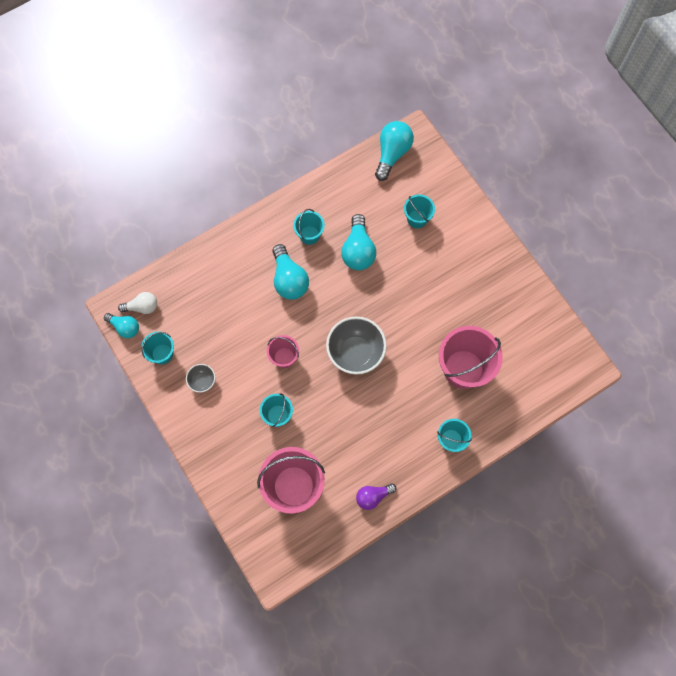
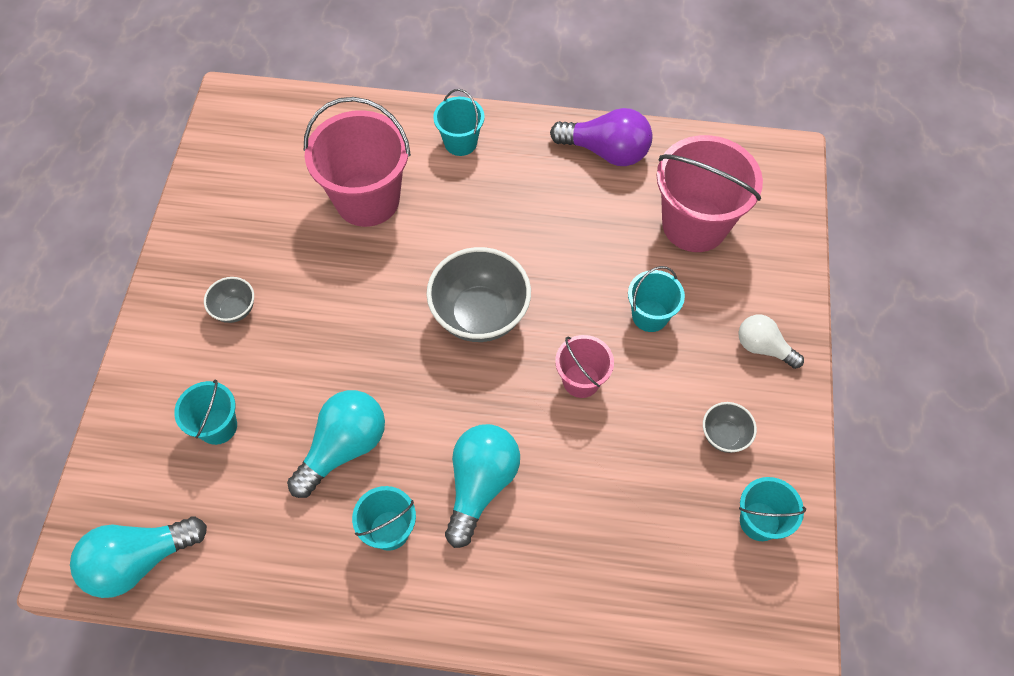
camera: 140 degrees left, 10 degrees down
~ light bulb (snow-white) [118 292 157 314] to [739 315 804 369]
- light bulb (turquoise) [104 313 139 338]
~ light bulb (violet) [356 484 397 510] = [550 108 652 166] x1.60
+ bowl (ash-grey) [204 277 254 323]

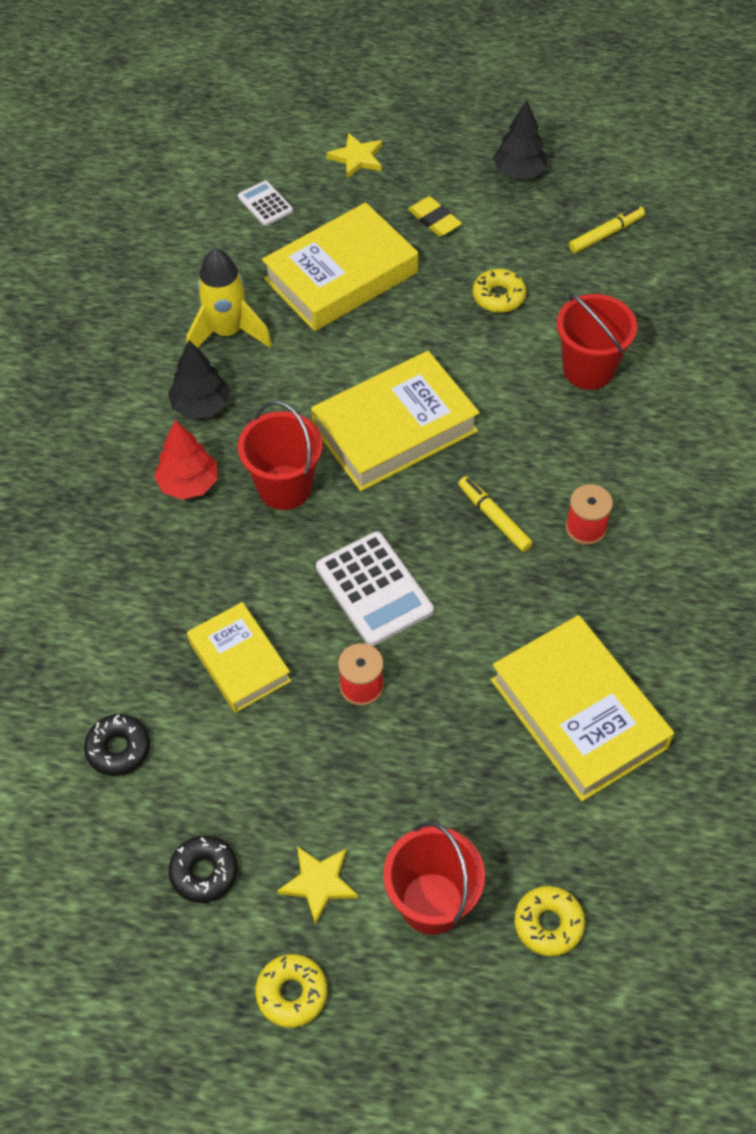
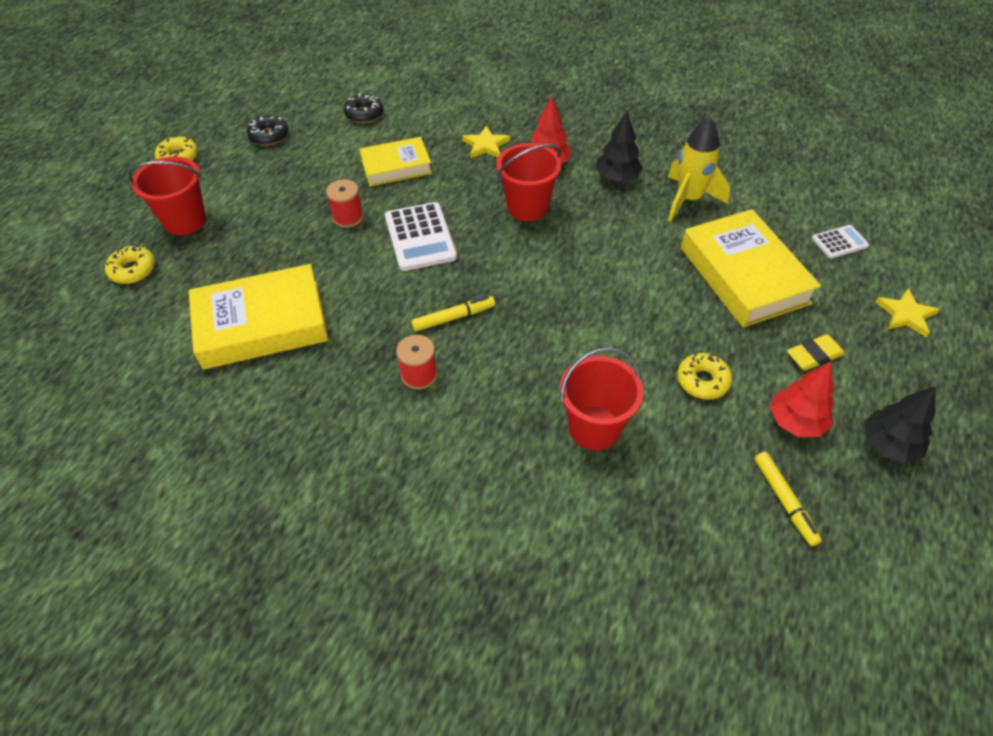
camera: 105 degrees right, 5 degrees down
- book (bright yellow) [311 351 480 491]
~ adding machine (snow-white) [316 532 434 646] = [385 202 457 271] 90 degrees counterclockwise
~ five-pointed star (bright yellow) [277 846 358 925] to [462 125 510 159]
+ tree (red) [770 362 834 437]

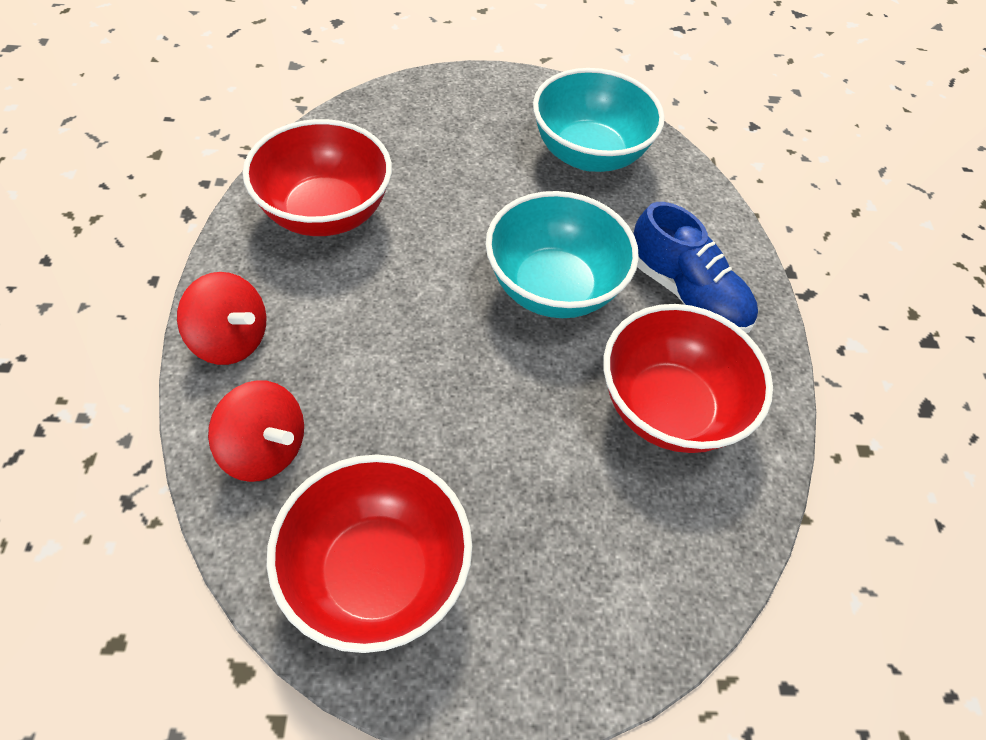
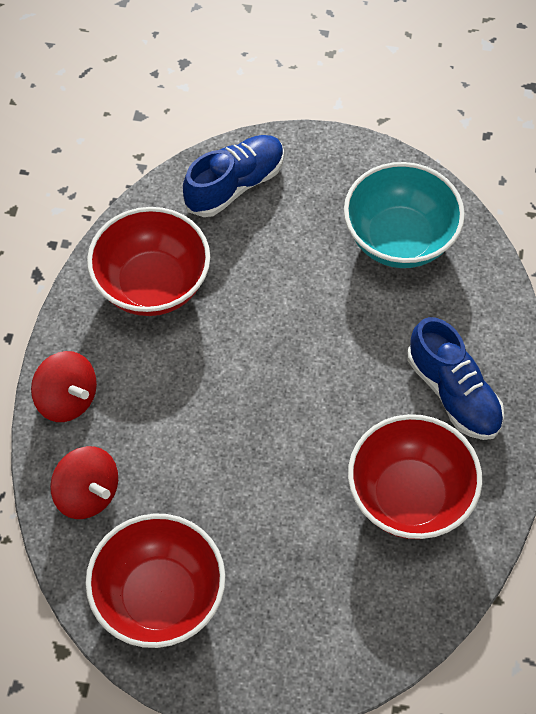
camera: 15 degrees right, 5 degrees up
- bowl (turquoise) [486 191 639 318]
+ sneaker (cobalt) [183 135 284 217]

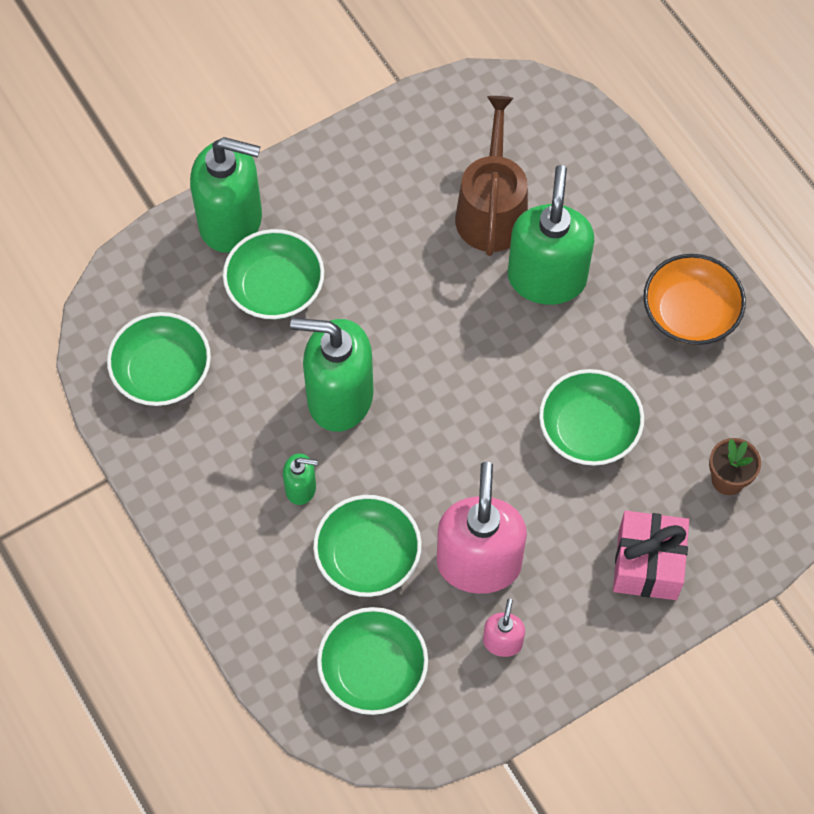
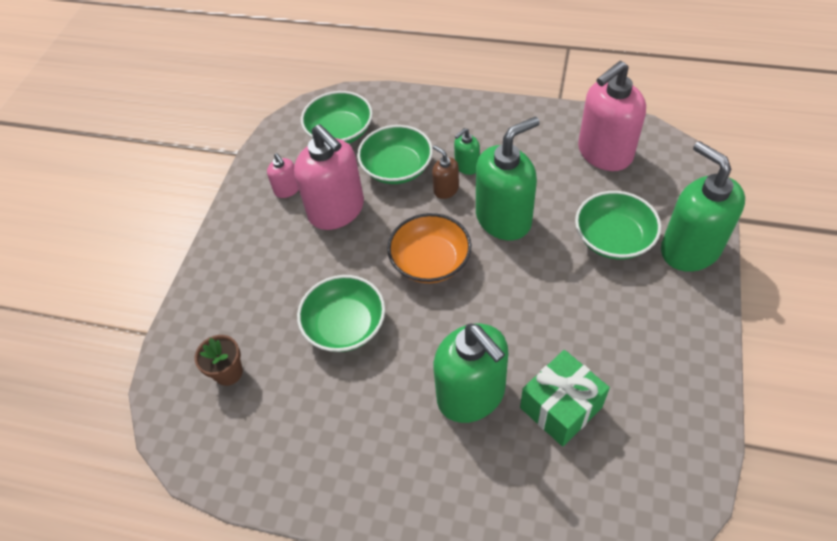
camera: 140 degrees right, 10 degrees down
~ sprinkling can (russet) [455 96 528 256] to wrapped gift (emerald) [520 350 610 447]
~ soap pump (emerald) [190 137 262 253] = [661 141 745 272] 90 degrees clockwise
~ bowl (orange) [643 254 746 345] to [387 213 471 283]
~ bowl (emerald) [107 312 211 406] to soap pump (rose-pink) [578 61 646 171]
- wrapped gift (rose-pink) [613 511 689 600]
+ soap pump (russet) [432 145 459 199]

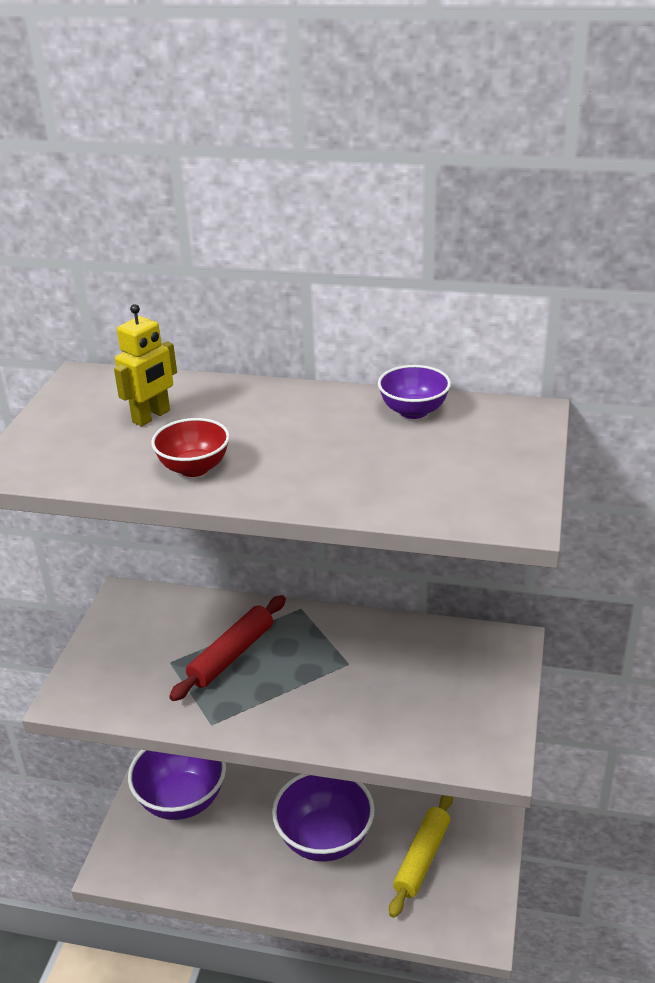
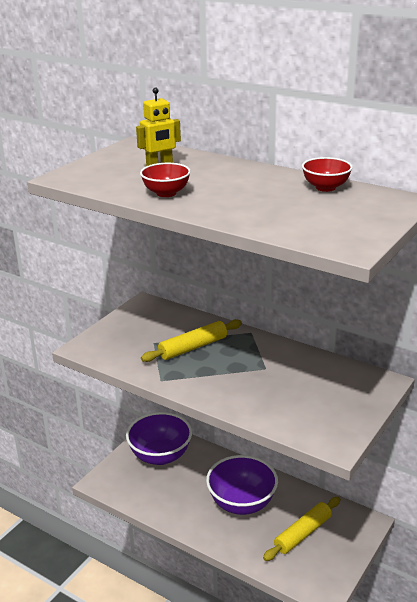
camera: 20 degrees right, 5 degrees down
~ bowl (violet) [378 365 451 419] to bowl (red) [302 157 353 192]
~ pastry roller (red) [169 595 286 701] to pastry roller (bright yellow) [141 319 242 362]

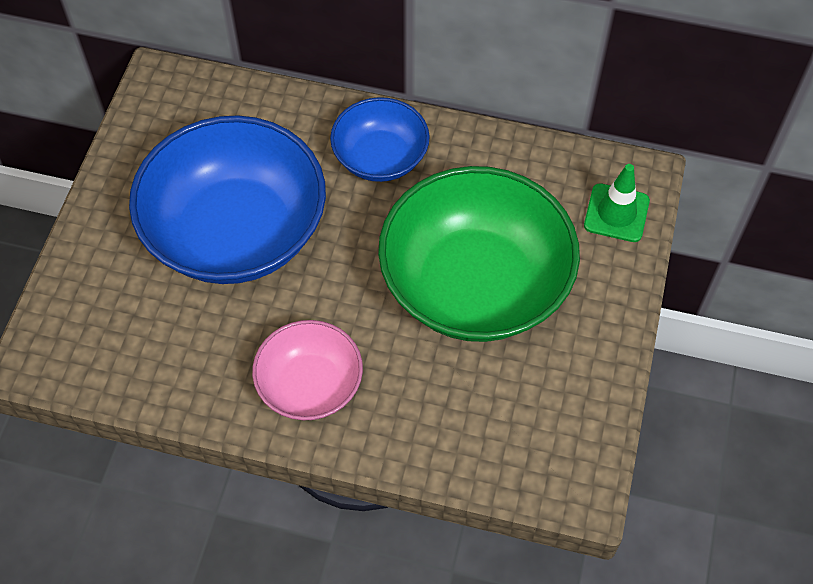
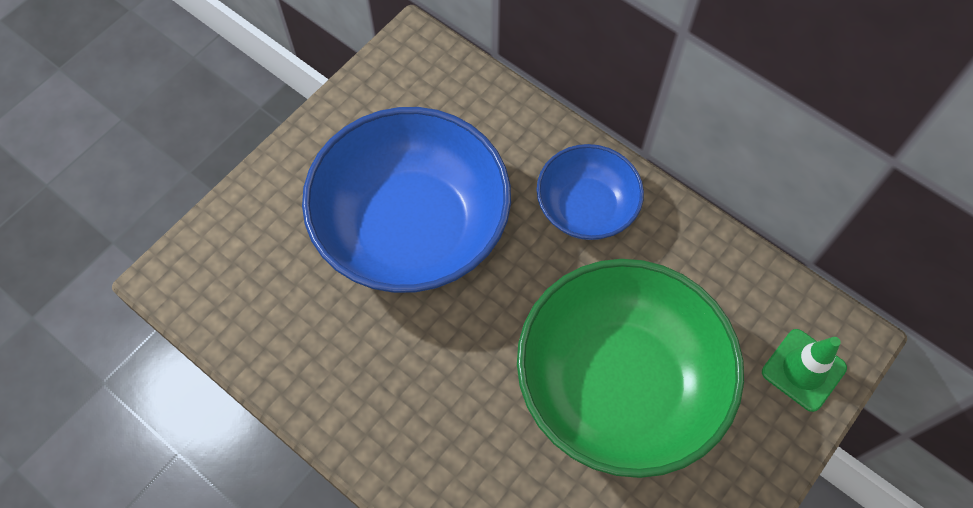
camera: 25 degrees right, 5 degrees up
- bowl (rose-pink) [252 320 363 420]

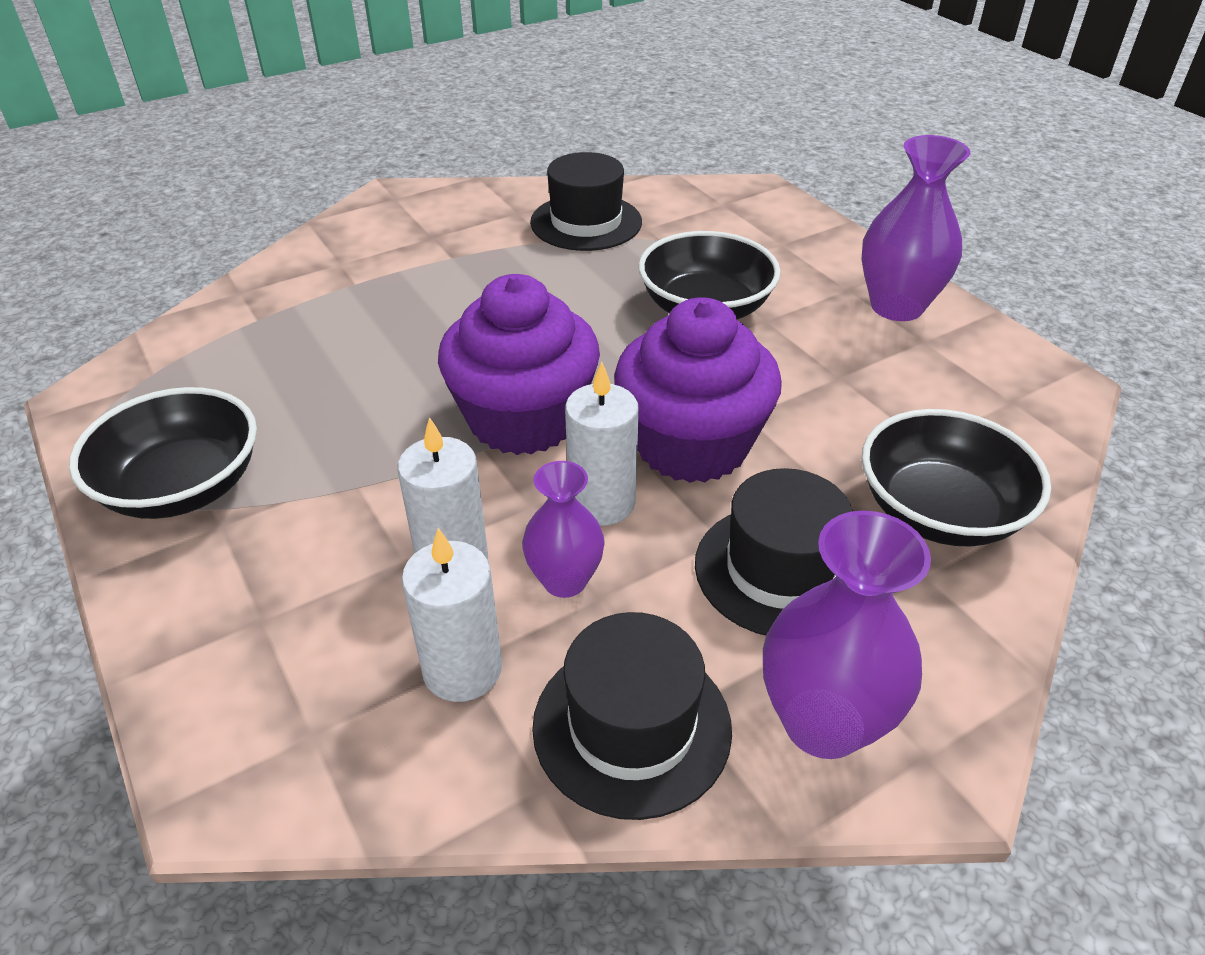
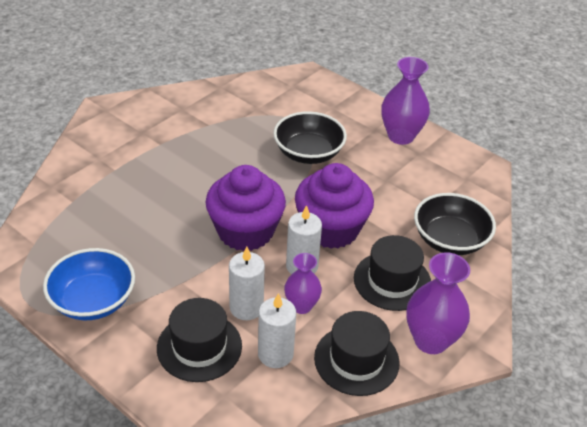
camera: 20 degrees left, 0 degrees up
~ tall hat (black) [530 152 642 251] to [157 298 242 382]
~ bowl (black) [69 387 257 519] to bowl (cobalt) [43 248 135 320]

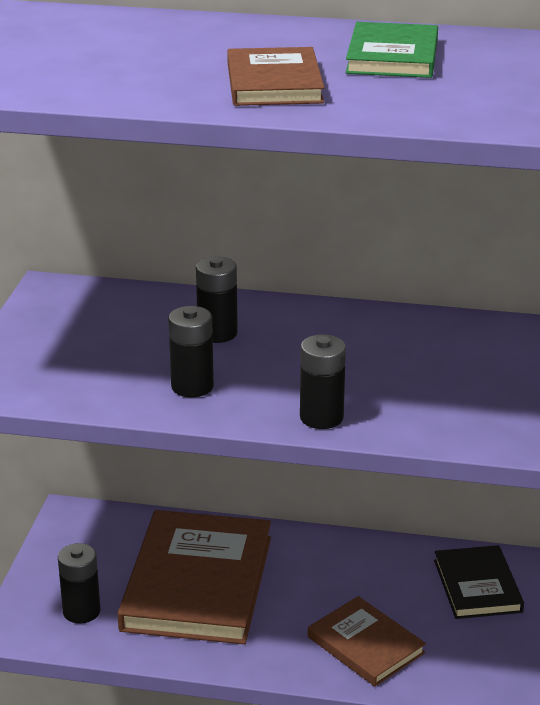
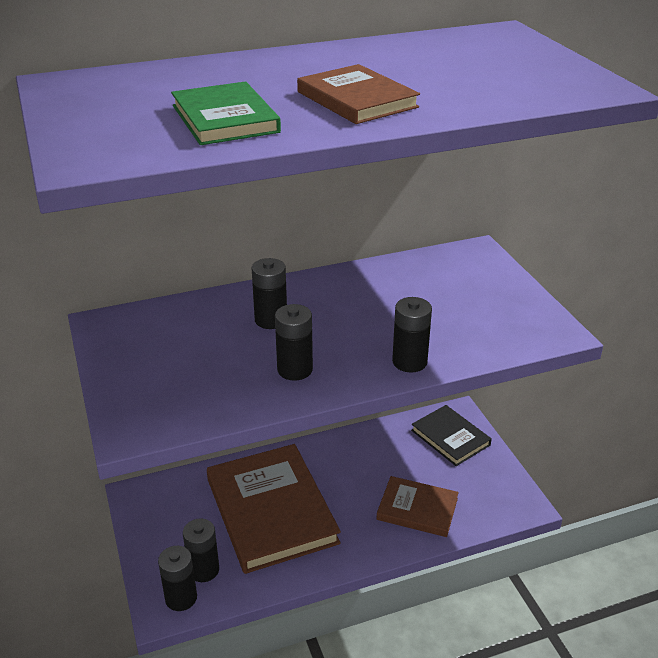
camera: 30 degrees left, 5 degrees up
~ book (emerald) [345 22 438 78] to [171 81 281 145]
+ power cell (black) [158 546 197 611]

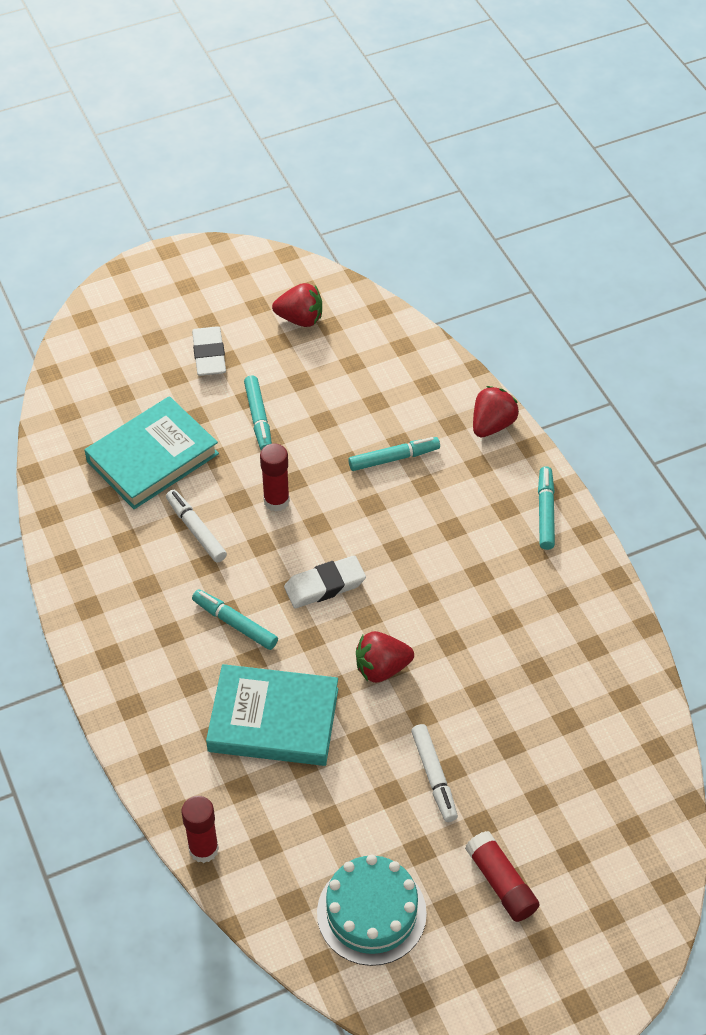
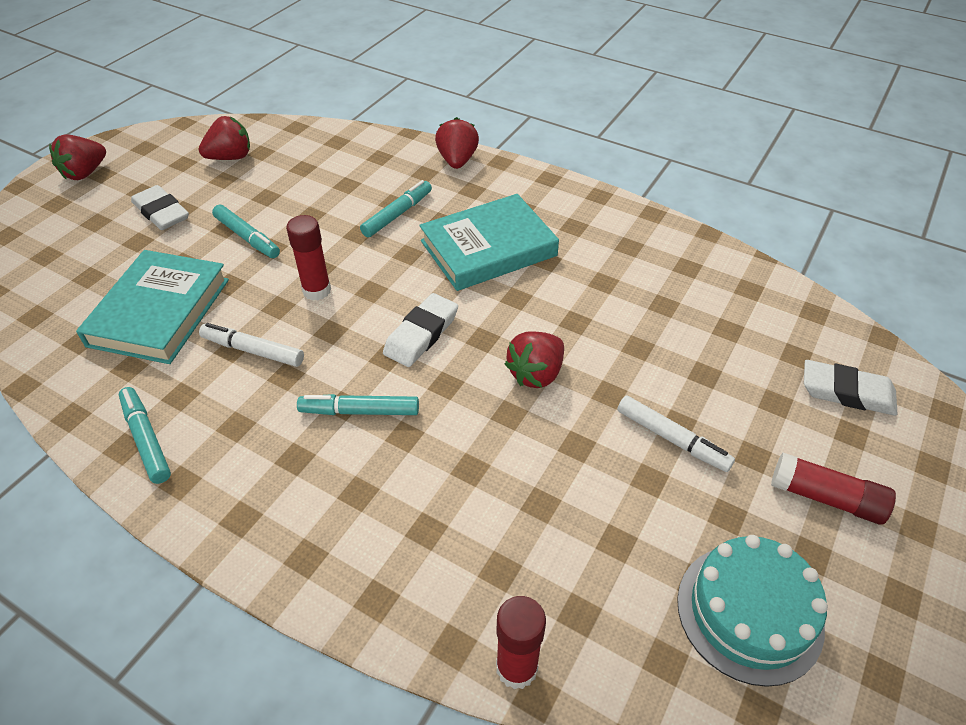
camera: 35 degrees left, 5 degrees down
~ marker pen (turquoise) [538 466 555 550] to [119 387 171 484]
~ book (turquoise) [206 664 338 766] to [419 194 559 291]
+ toy strawberry (red) [49 134 106 180]
+ eraser (snow-white) [804 360 898 416]

